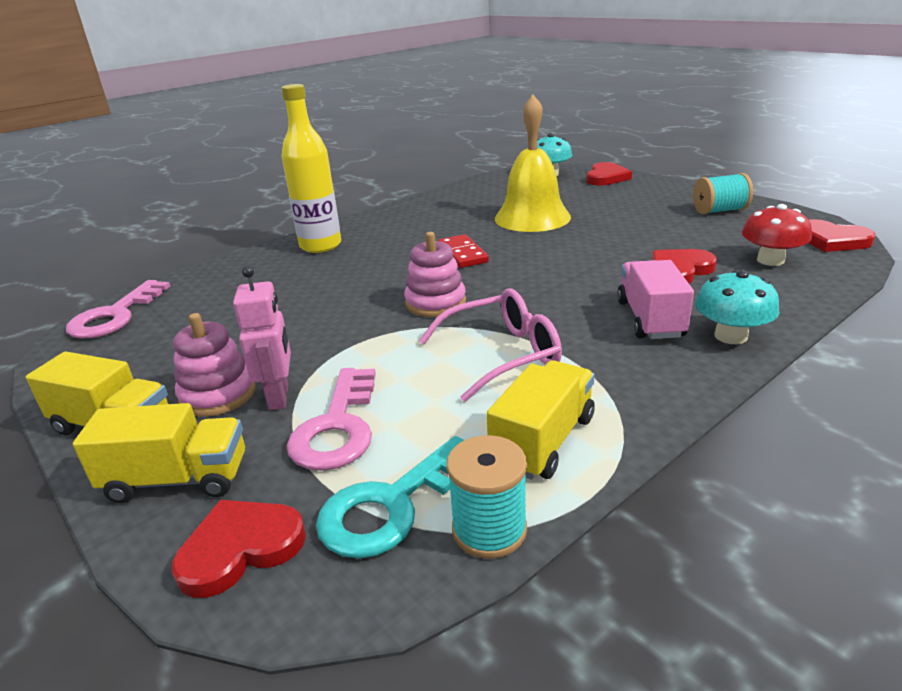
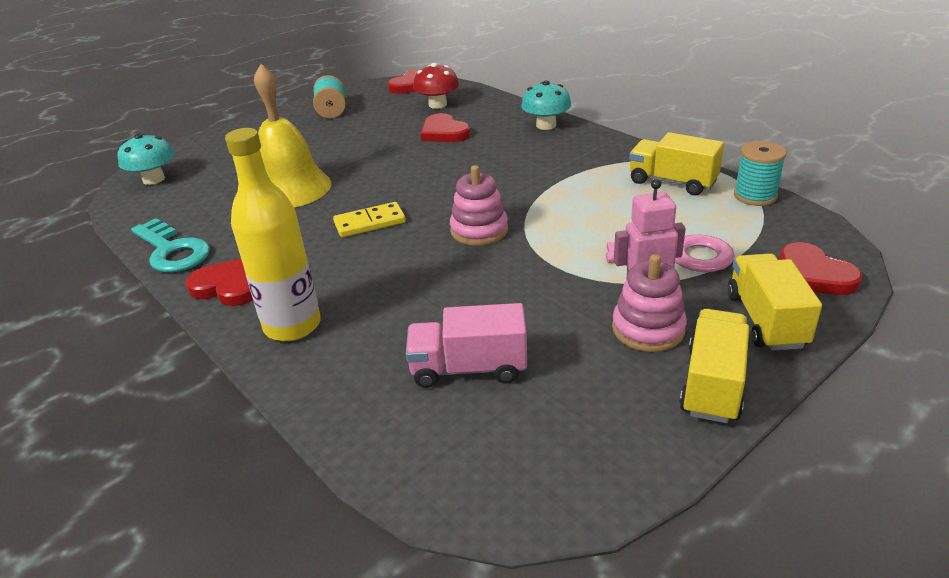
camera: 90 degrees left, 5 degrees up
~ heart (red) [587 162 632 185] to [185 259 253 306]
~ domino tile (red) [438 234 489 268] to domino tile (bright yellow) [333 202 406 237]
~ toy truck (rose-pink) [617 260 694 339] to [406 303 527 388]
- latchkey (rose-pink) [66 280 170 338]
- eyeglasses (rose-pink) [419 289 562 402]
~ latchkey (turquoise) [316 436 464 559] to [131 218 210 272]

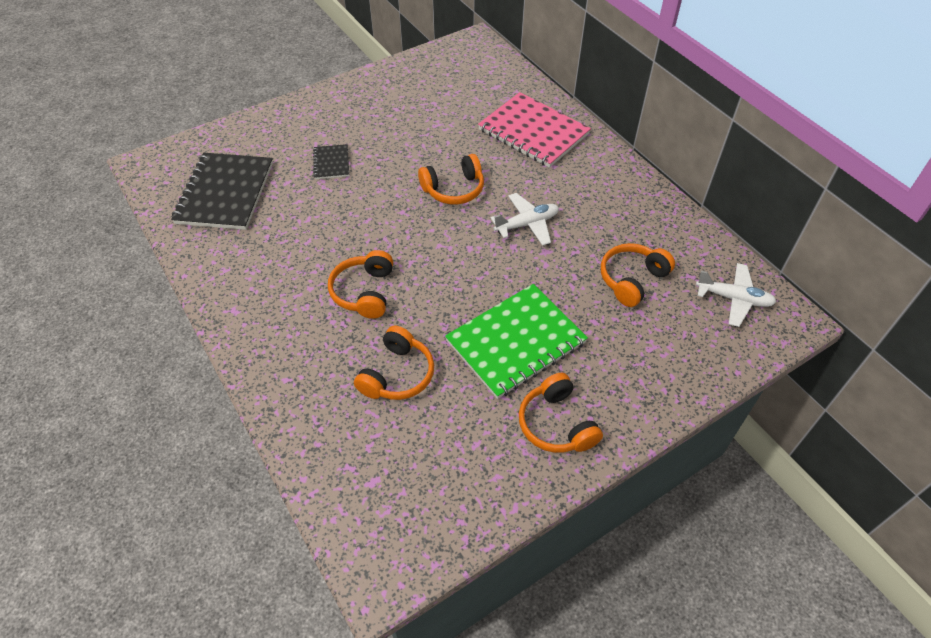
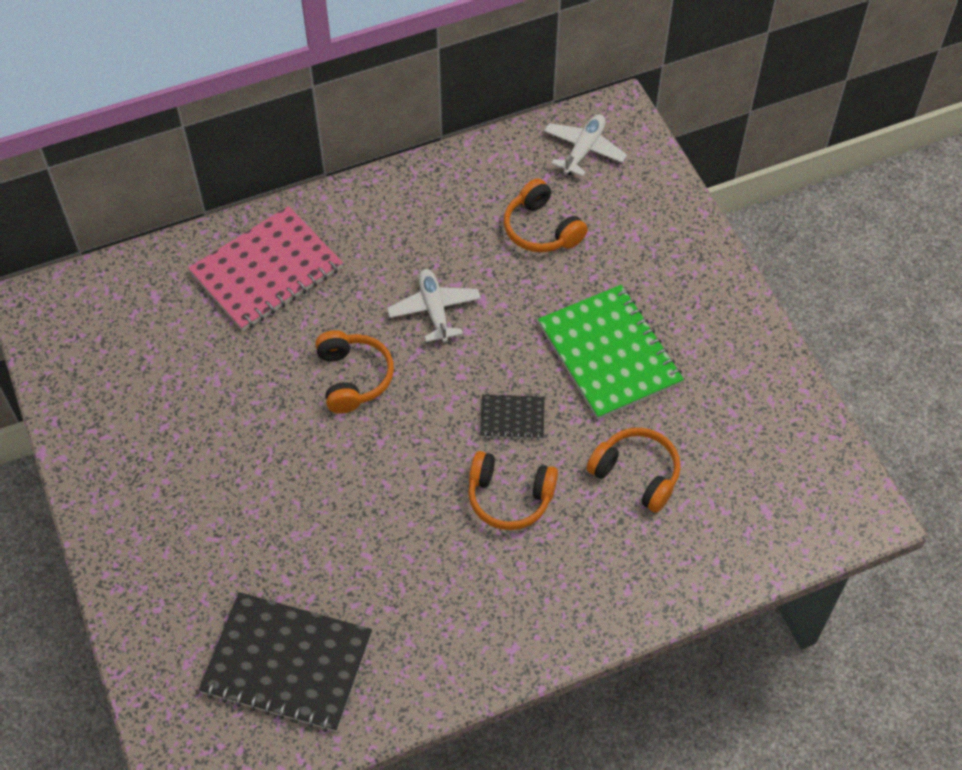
camera: 80 degrees left, 5 degrees up
~ notebook (black) [313 144 349 179] to [480 394 545 440]
- headset (orange) [519 373 603 453]

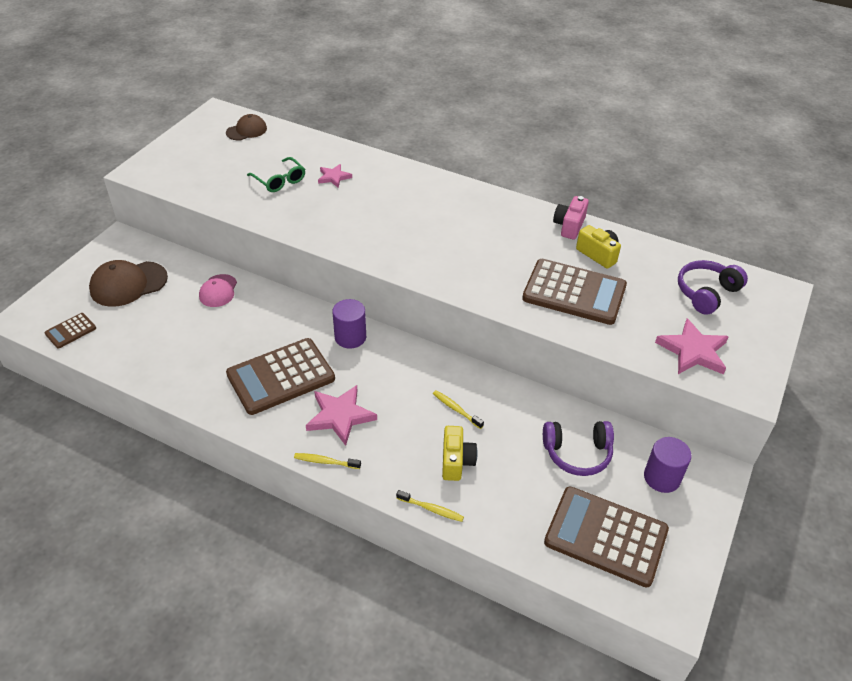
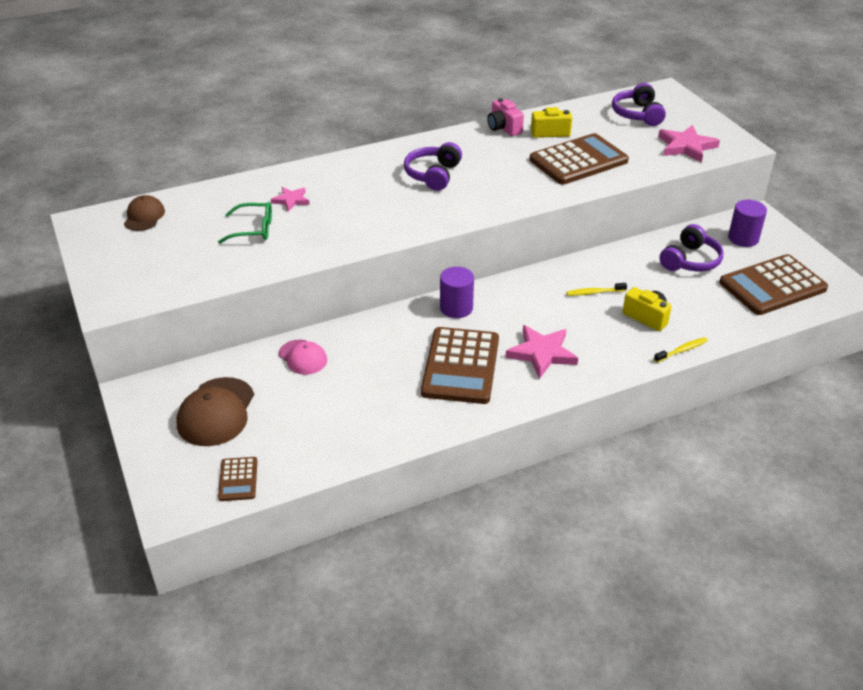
camera: 50 degrees left, 5 degrees down
- tooth brush (bright yellow) [294 453 361 469]
+ headset (violet) [404 142 462 191]

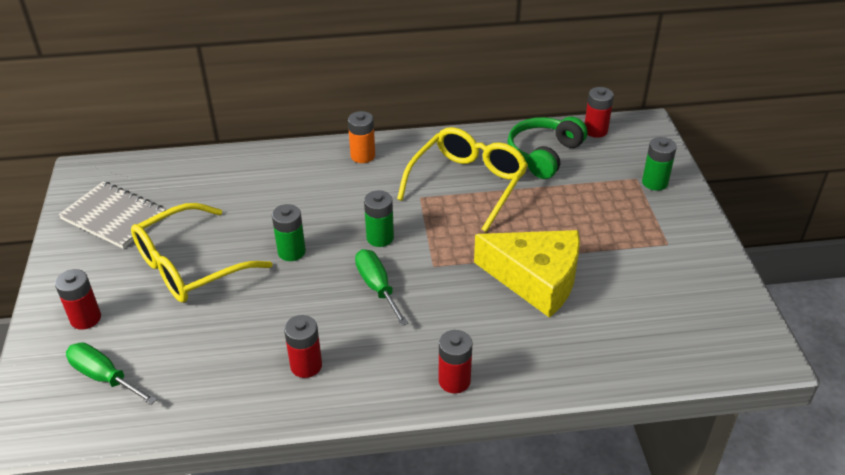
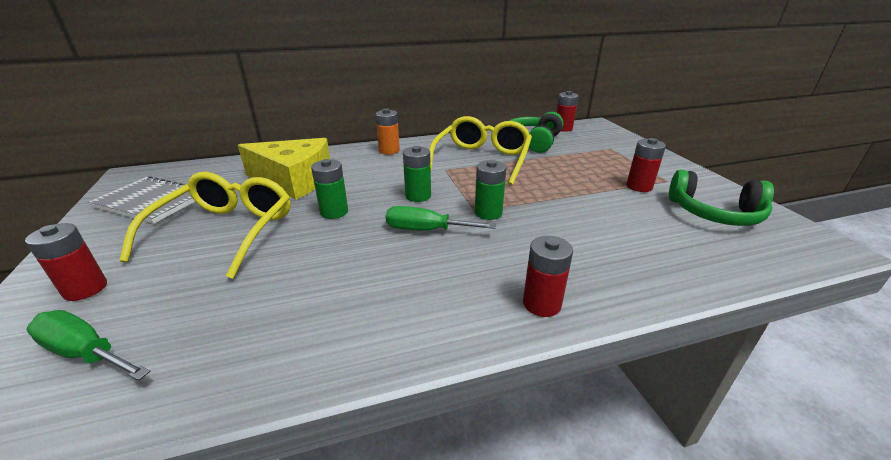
camera: 10 degrees left, 10 degrees down
~ power cell (emerald) [642 137 677 191] to [475 160 506 220]
~ eyeglasses (bright yellow) [131 203 272 302] = [119 172 291 279] 150 degrees clockwise
~ cheese wedge (bright yellow) [474 230 580 318] to [238 138 330 200]
~ screwdriver (emerald) [355 249 408 326] = [385 206 496 231] 45 degrees counterclockwise
~ power cell (red) [284 315 322 378] to [626 138 666 192]
+ headset (emerald) [669 170 774 226]

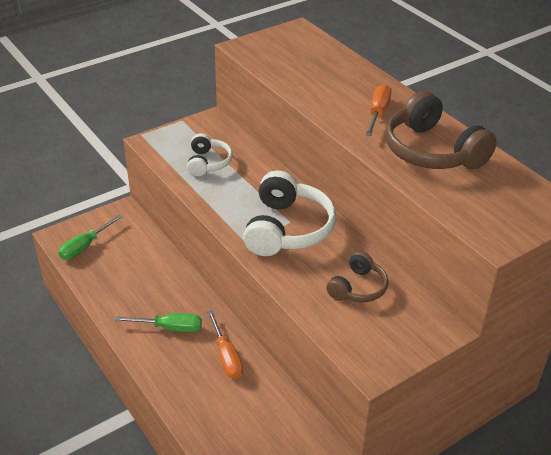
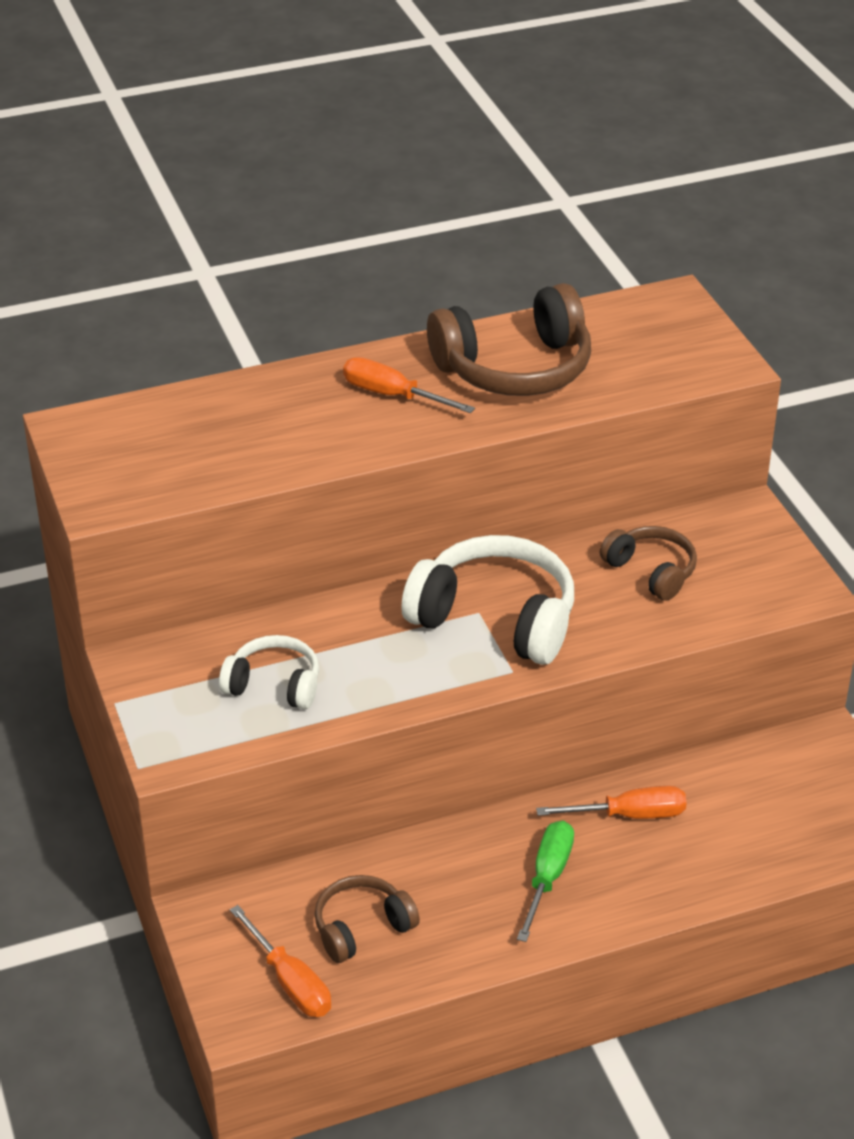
camera: 75 degrees left, 0 degrees up
~ screwdriver (emerald) [58 215 122 260] to screwdriver (orange) [230 905 331 1017]
+ headset (russet) [315 875 420 963]

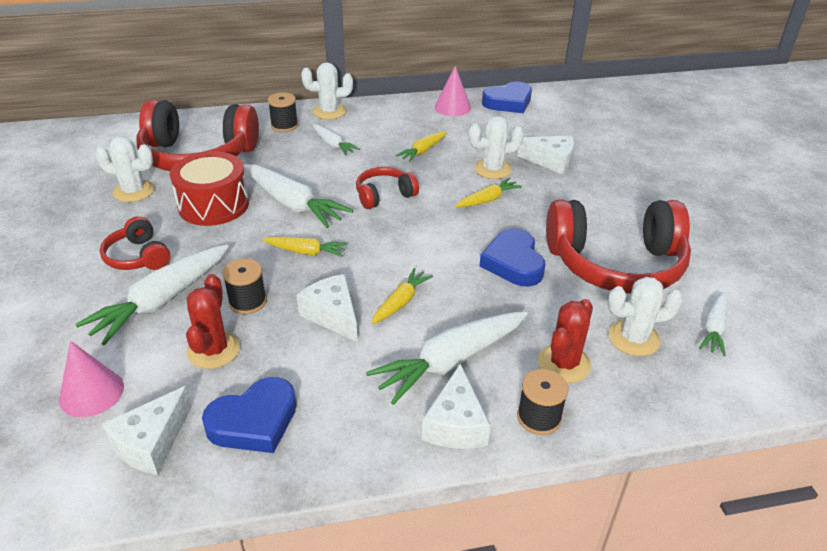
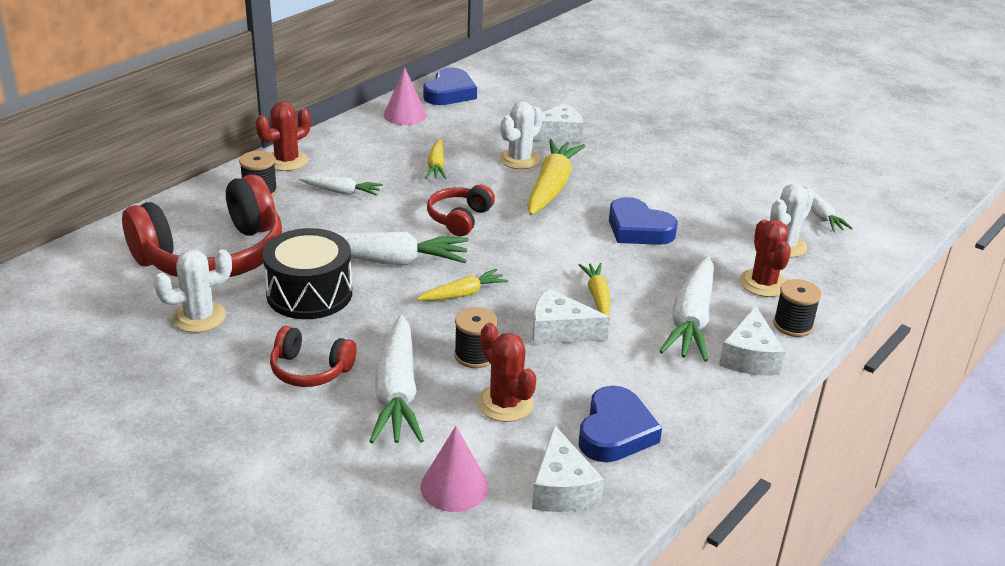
camera: 40 degrees left, 5 degrees down
~ saguaro cactus (snow-white) [301 62 353 119] to saguaro cactus (red) [256 102 311 171]
~ snare drum (red) [170 151 249 226] to snare drum (black) [262 228 352 319]
~ carrot (bright yellow) [455 178 522 207] = [527 139 585 215] x1.82
- headset (red) [546 200 691 294]
~ cheese wedge (snow-white) [422 364 490 449] = [719 306 785 376] 45 degrees clockwise

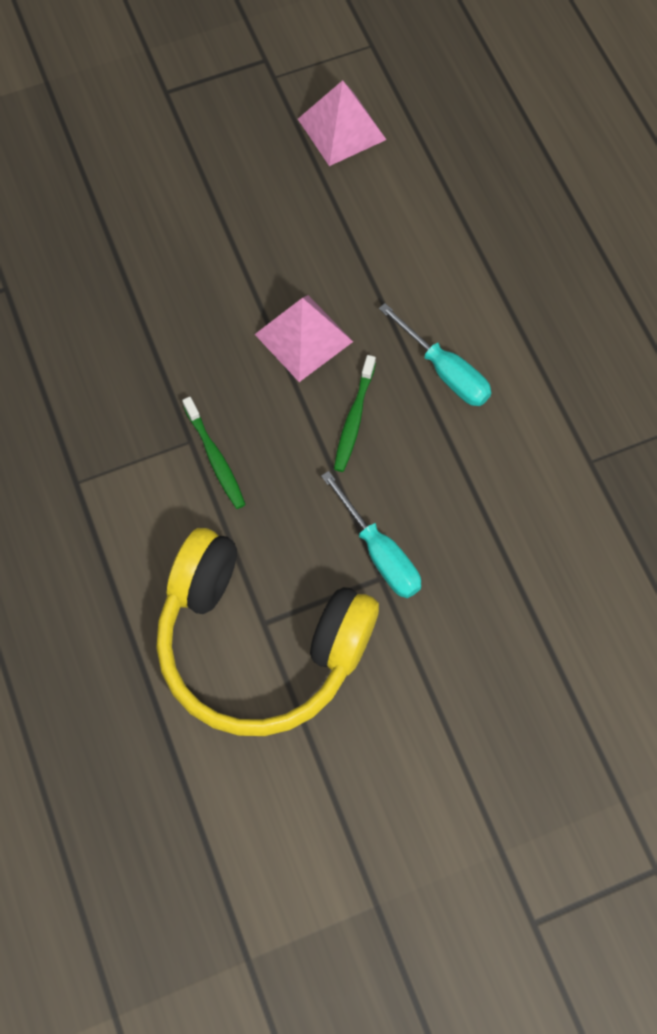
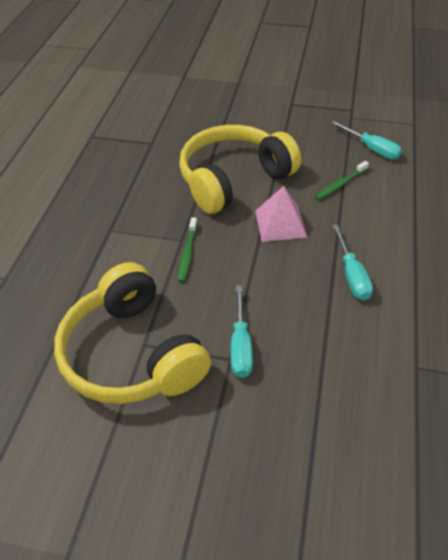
camera: 35 degrees right, 20 degrees down
~ pyramid (rose-pink) [298 80 387 166] to screwdriver (turquoise) [331 121 402 159]
~ tooth brush (emerald) [334 355 376 472] to [315 161 369 200]
+ headset (bright yellow) [179 125 301 214]

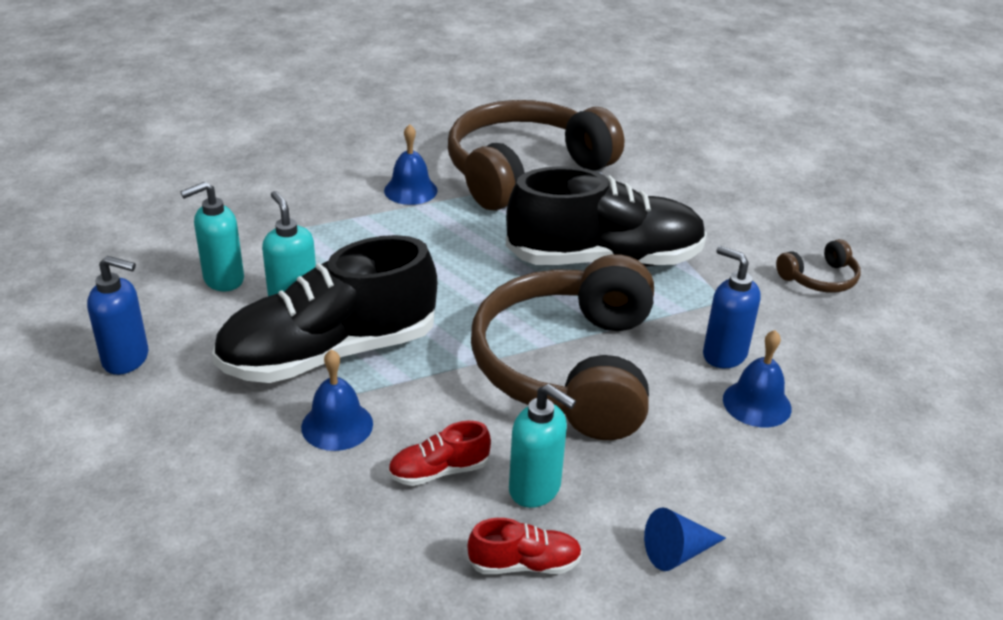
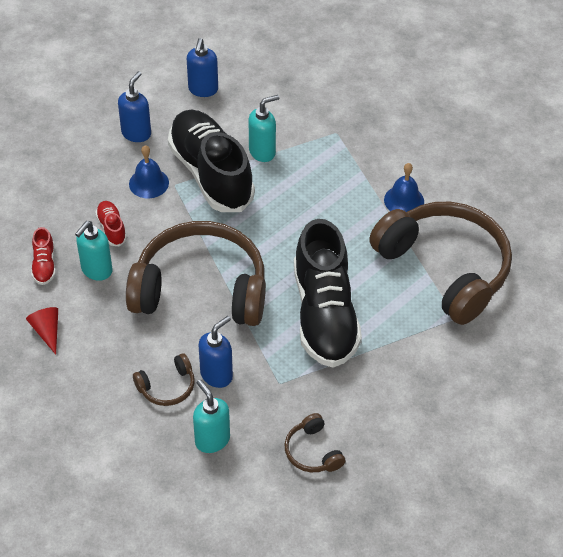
camera: 90 degrees right, 15 degrees up
~ soap pump (turquoise) [180 182 244 291] to [193 380 230 453]
~ hand bell (cobalt) [723 330 792 428] to headset (russet) [133 353 195 406]
~ cone (cobalt) [644 507 726 571] to cone (red) [26 307 58 355]
+ soap pump (cobalt) [118 71 151 142]

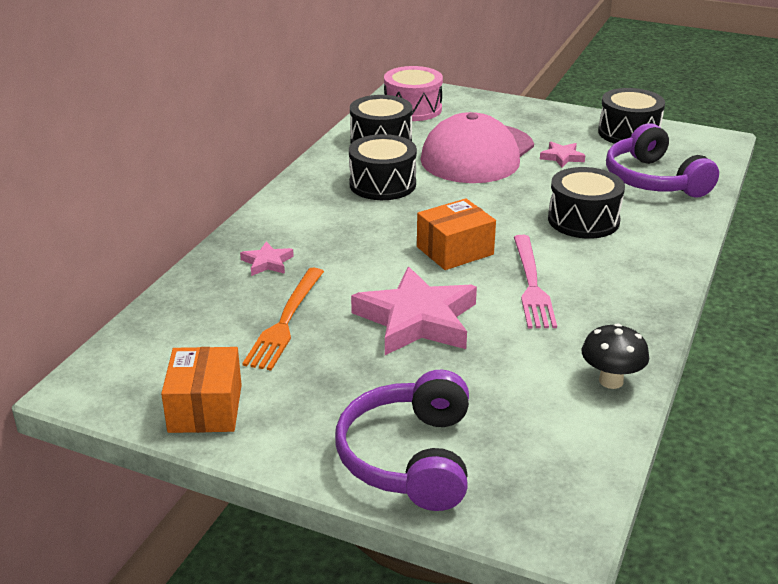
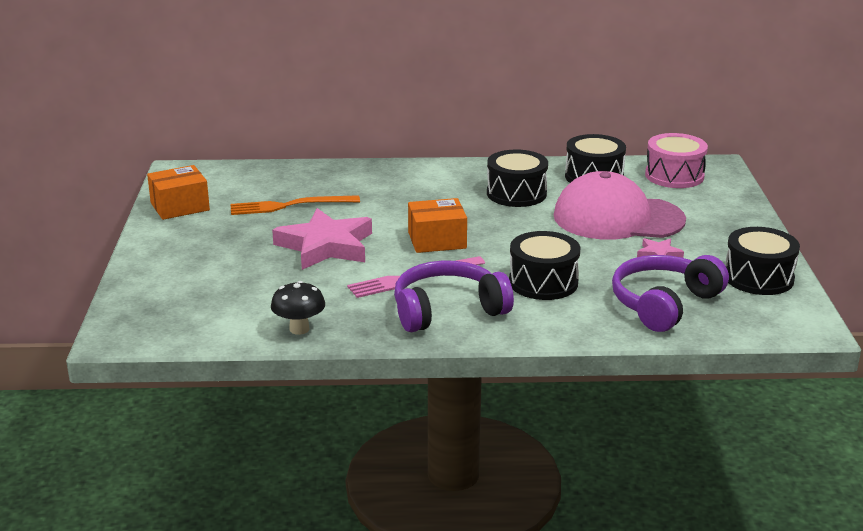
camera: 65 degrees right, 5 degrees down
~ package (orange) [417 198 496 270] = [408 198 467 253] 45 degrees counterclockwise
- five-pointed star (rose-pink) [240 241 294 276]
~ headset (violet) [335 370 469 511] to [394 261 514 332]

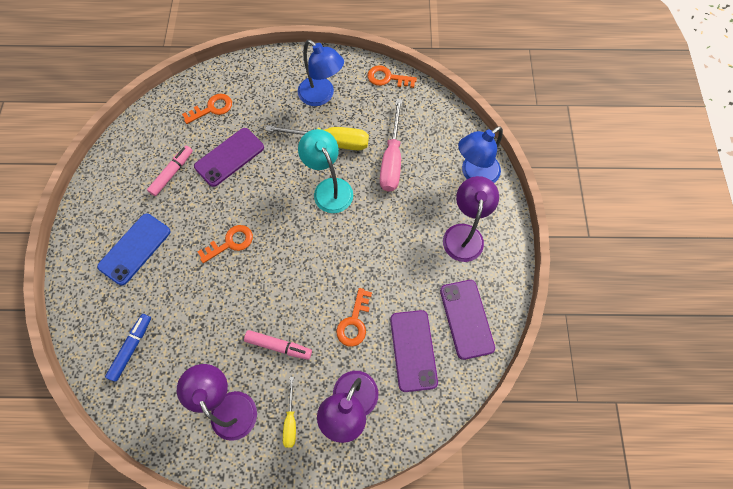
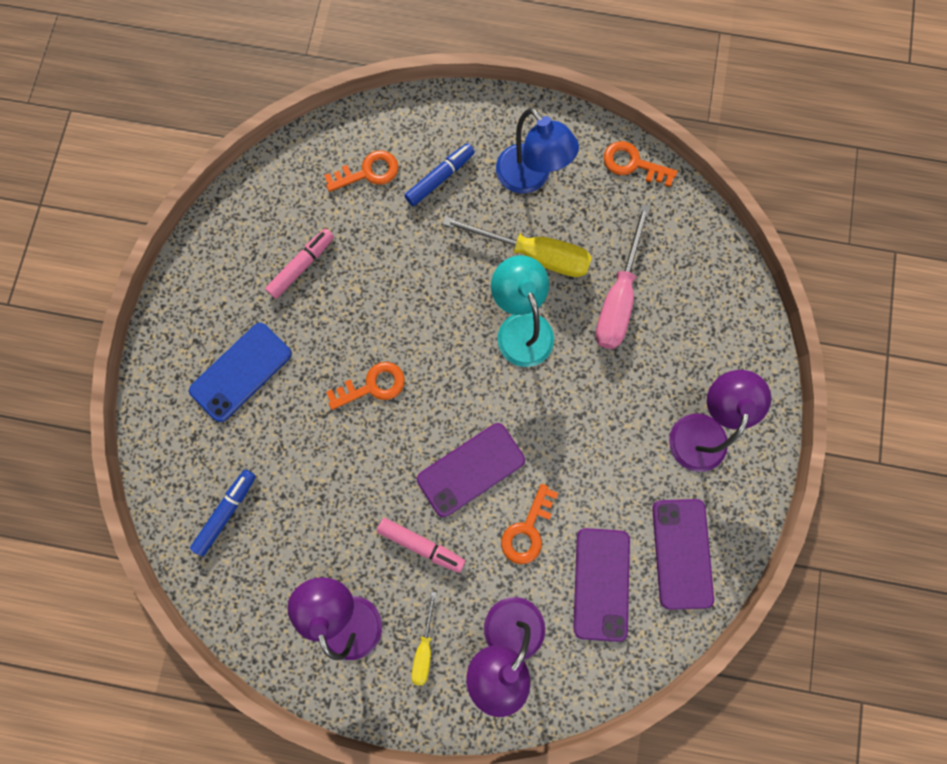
camera: 10 degrees right, 10 degrees up
- reading lamp (cobalt) [458 126 503 183]
~ mobile phone (violet) [194 128 264 187] to [417 423 525 517]
+ marker pen (cobalt) [404 143 475 206]

